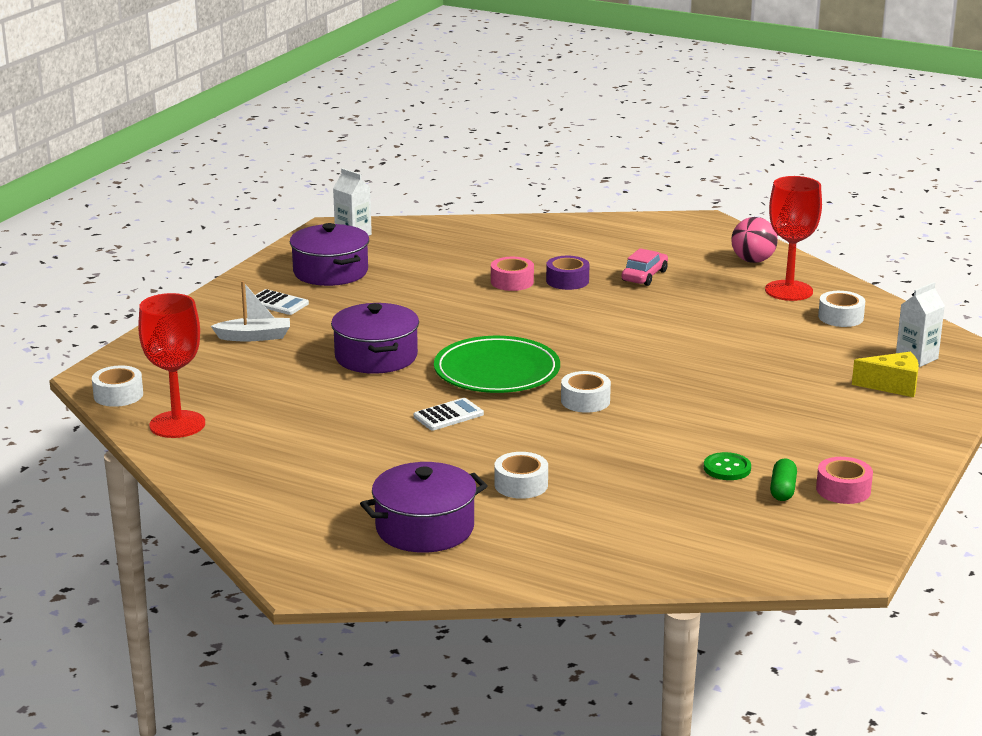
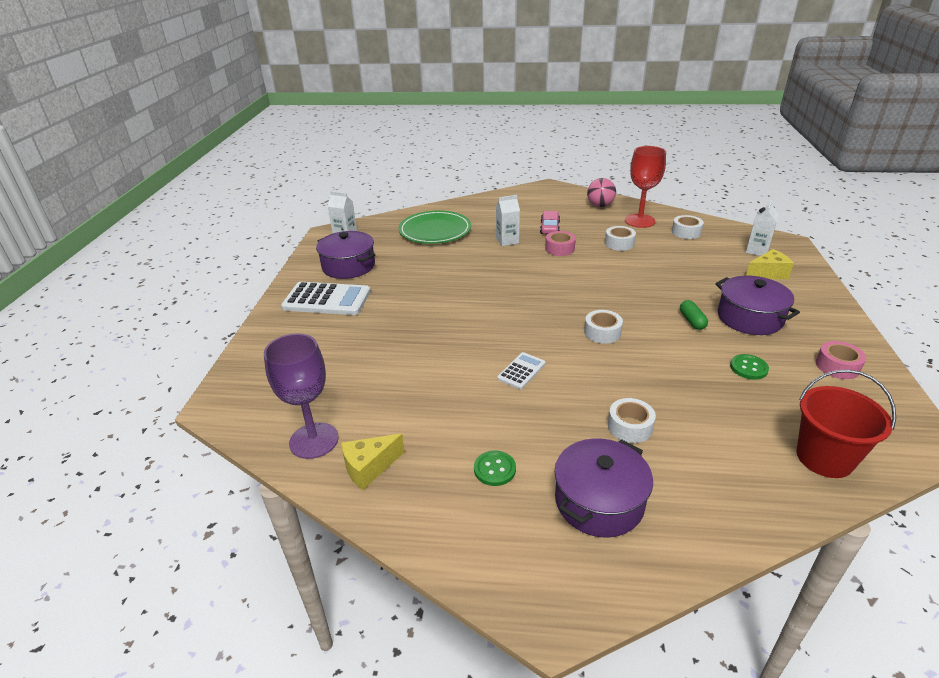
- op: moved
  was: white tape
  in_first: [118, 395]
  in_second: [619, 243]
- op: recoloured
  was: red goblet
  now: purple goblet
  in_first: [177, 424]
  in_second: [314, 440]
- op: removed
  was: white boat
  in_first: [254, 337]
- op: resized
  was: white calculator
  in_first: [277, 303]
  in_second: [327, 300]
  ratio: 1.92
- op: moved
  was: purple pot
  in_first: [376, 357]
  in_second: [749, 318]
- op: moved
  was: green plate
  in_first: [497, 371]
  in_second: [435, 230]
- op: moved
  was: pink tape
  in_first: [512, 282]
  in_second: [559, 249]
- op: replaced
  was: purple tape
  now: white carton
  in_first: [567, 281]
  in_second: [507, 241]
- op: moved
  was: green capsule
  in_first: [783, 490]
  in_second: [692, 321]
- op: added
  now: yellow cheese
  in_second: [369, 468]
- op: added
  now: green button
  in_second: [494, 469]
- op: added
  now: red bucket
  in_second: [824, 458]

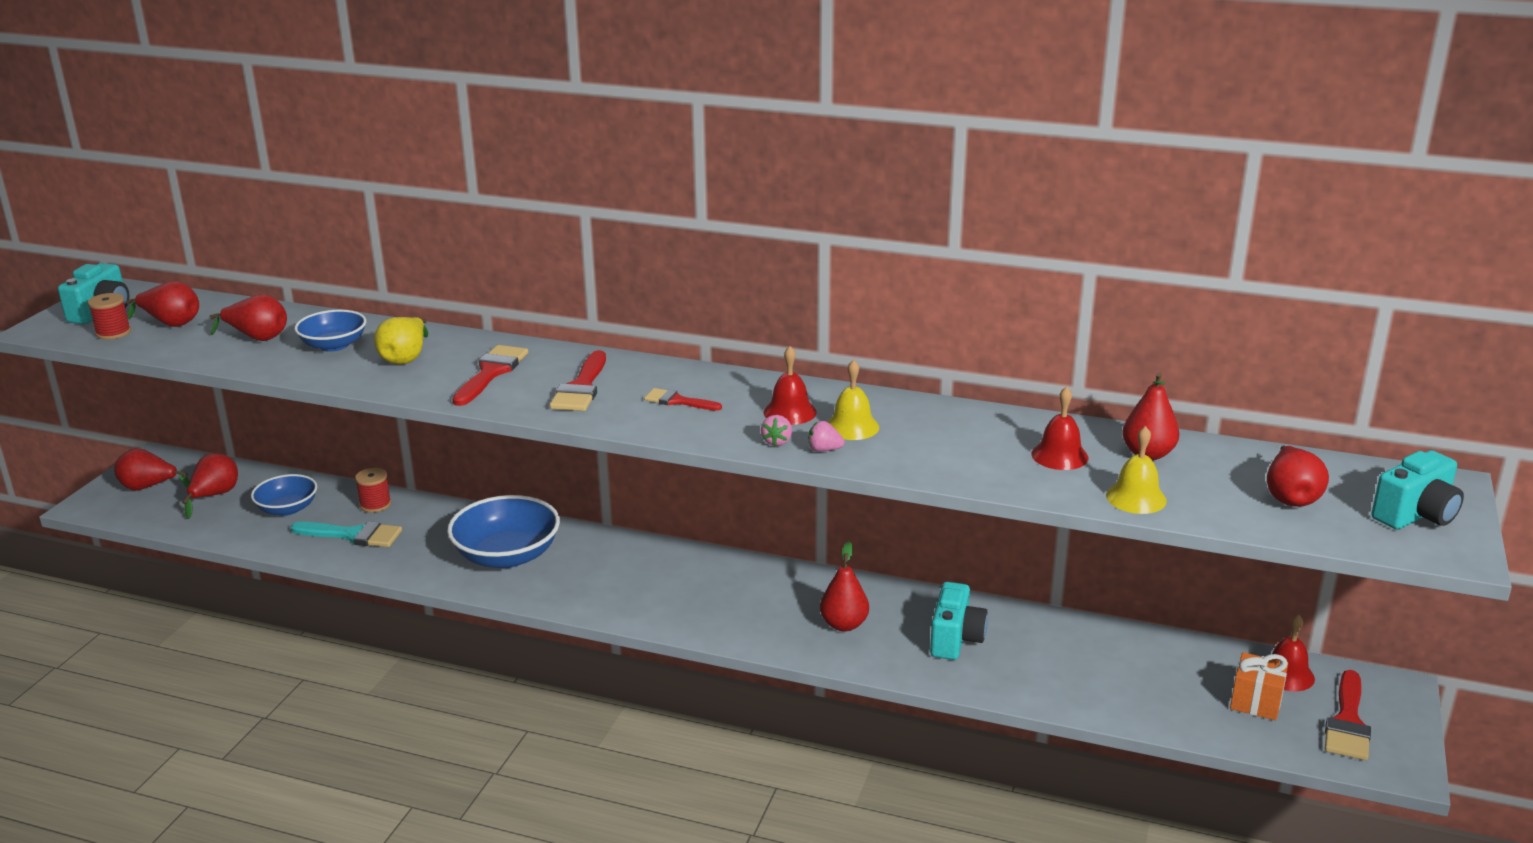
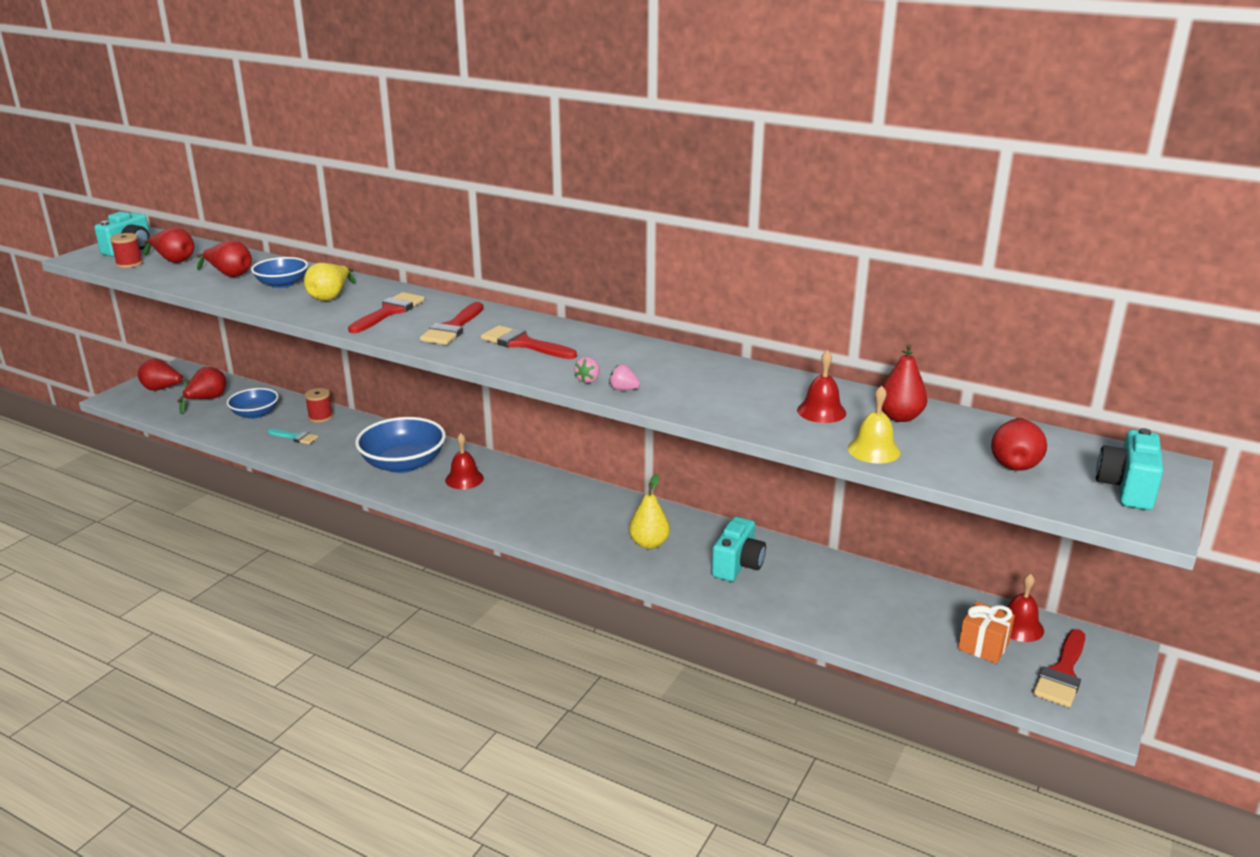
- op: resized
  was: turquoise brush
  in_first: [353, 535]
  in_second: [295, 437]
  ratio: 0.62
- op: resized
  was: red brush
  in_first: [678, 401]
  in_second: [523, 344]
  ratio: 1.62
- op: moved
  was: red bell
  in_first: [790, 412]
  in_second: [464, 479]
- op: recoloured
  was: red pear
  now: yellow pear
  in_first: [844, 624]
  in_second: [649, 544]
- op: removed
  was: yellow bell
  in_first: [852, 427]
- op: turned
  was: turquoise camera
  in_first: [1416, 515]
  in_second: [1126, 488]
  clockwise: 135

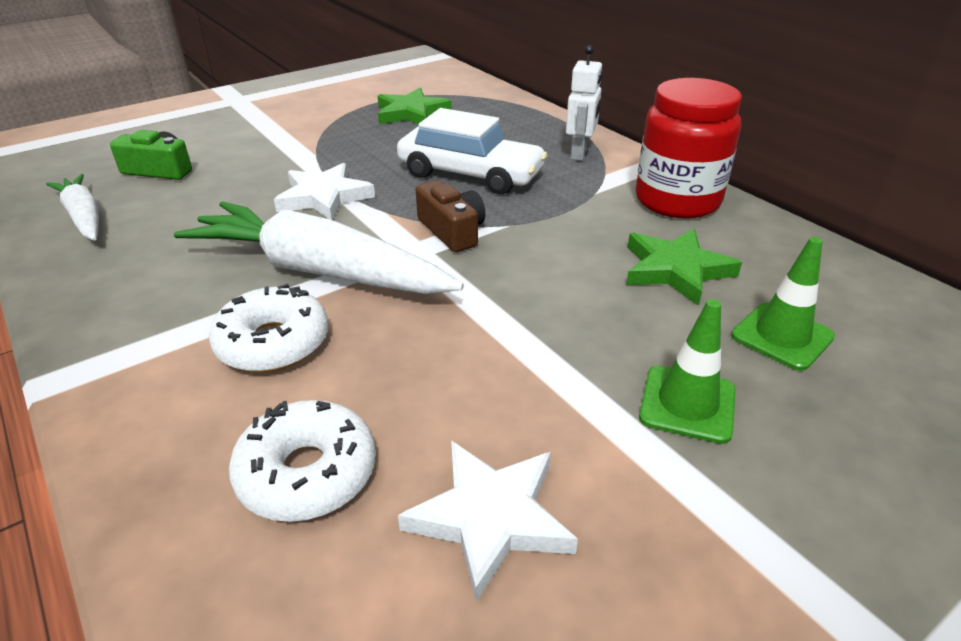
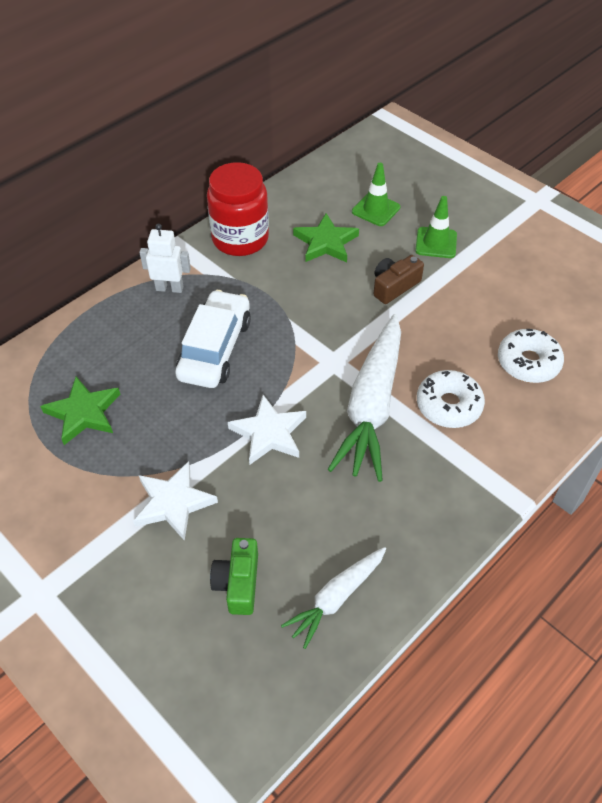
- op: moved
  was: white star
  in_first: [490, 517]
  in_second: [173, 503]
- op: moved
  was: brown camera
  in_first: [452, 231]
  in_second: [394, 286]

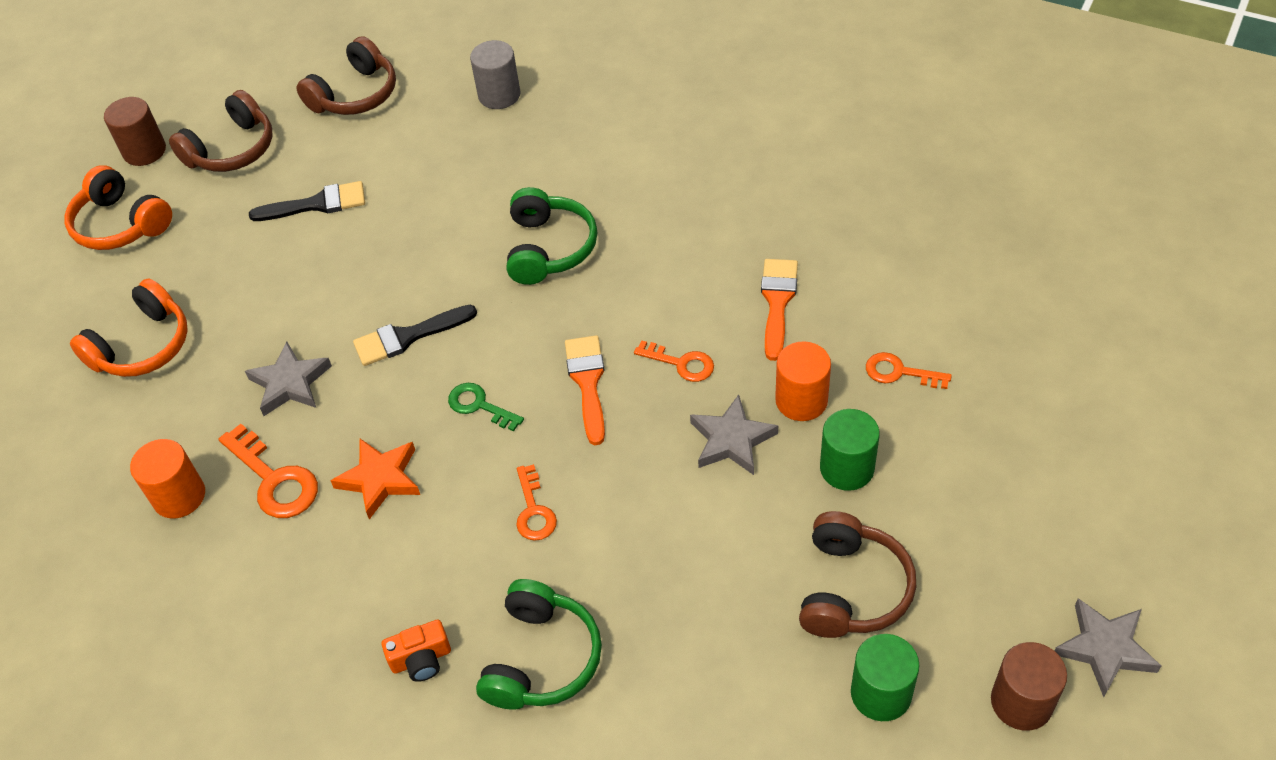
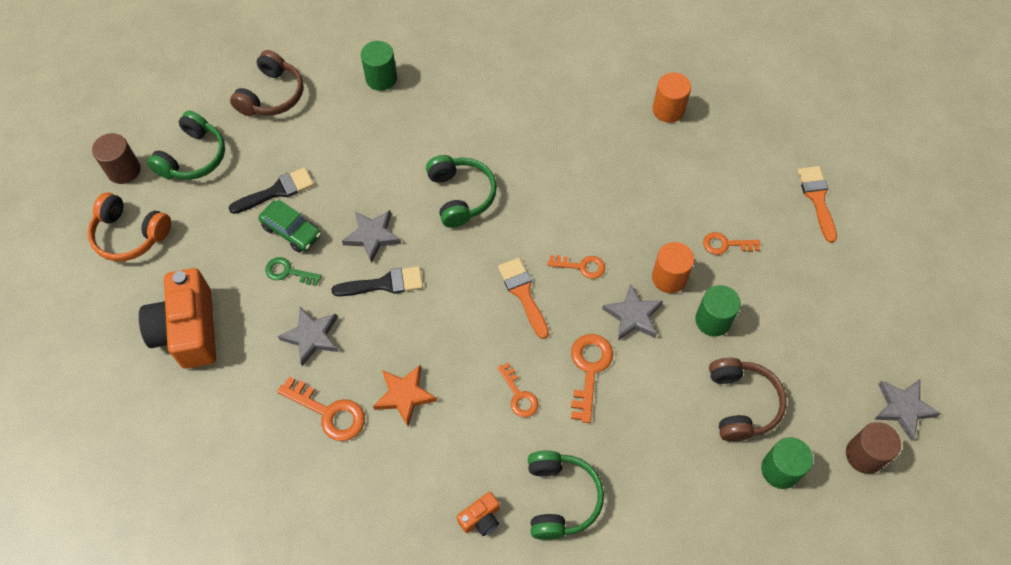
- op: replaced
  was: orange headphones
  now: orange camera
  in_first: [142, 346]
  in_second: [188, 330]
- op: moved
  was: orange cylinder
  in_first: [179, 496]
  in_second: [668, 110]
- op: recoloured
  was: brown headphones
  now: green headphones
  in_first: [232, 149]
  in_second: [193, 157]
- op: turned
  was: black brush
  in_first: [408, 337]
  in_second: [384, 284]
  clockwise: -150
- op: moved
  was: green key
  in_first: [479, 406]
  in_second: [288, 272]
- op: recoloured
  was: grey cylinder
  now: green cylinder
  in_first: [499, 95]
  in_second: [381, 78]
- op: moved
  was: orange brush
  in_first: [777, 302]
  in_second: [817, 199]
- op: added
  now: green car
  in_second: [292, 231]
- op: added
  now: grey star
  in_second: [372, 236]
- op: added
  now: orange key
  in_second: [589, 370]

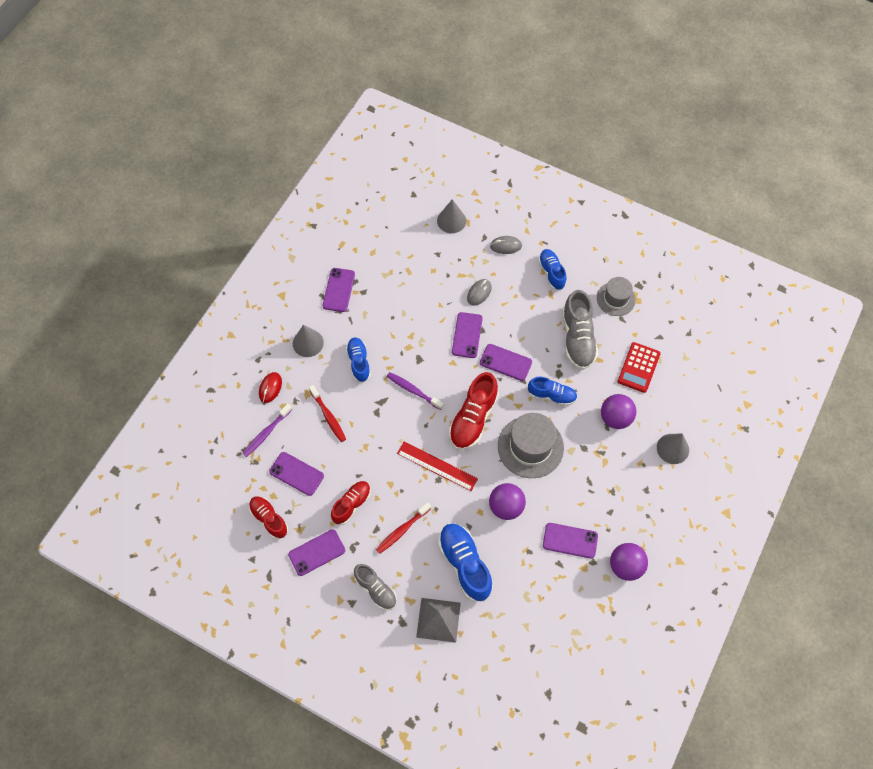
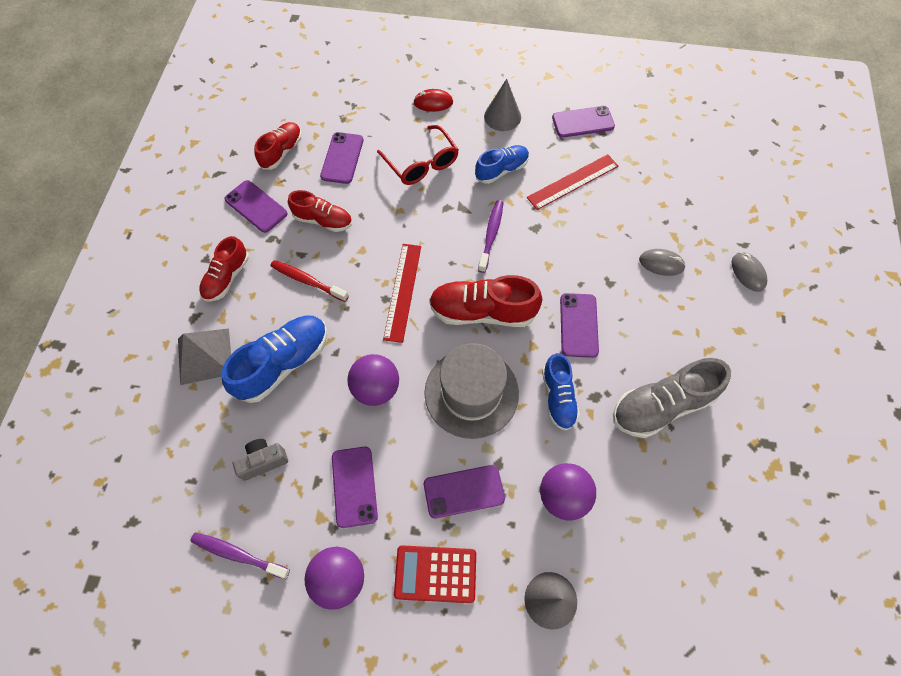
- op: moved
  was: purple toothbrush
  in_first: [266, 433]
  in_second: [238, 554]
- op: replaced
  was: red toothbrush
  now: red glasses
  in_first: [328, 416]
  in_second: [422, 164]
- op: recoloured
  was: grey shoe
  now: red shoe
  in_first: [376, 589]
  in_second: [227, 278]
- op: removed
  was: grey cone
  in_first: [451, 220]
- op: moved
  was: purple phone
  in_first: [467, 335]
  in_second: [464, 491]
- op: removed
  was: blue shoe
  in_first: [551, 273]
- op: removed
  was: grey hat
  in_first: [616, 299]
- op: moved
  was: red calculator
  in_first: [638, 367]
  in_second: [435, 574]
- op: added
  now: grey camera
  in_second: [263, 461]
- op: added
  now: red ruler
  in_second: [573, 182]

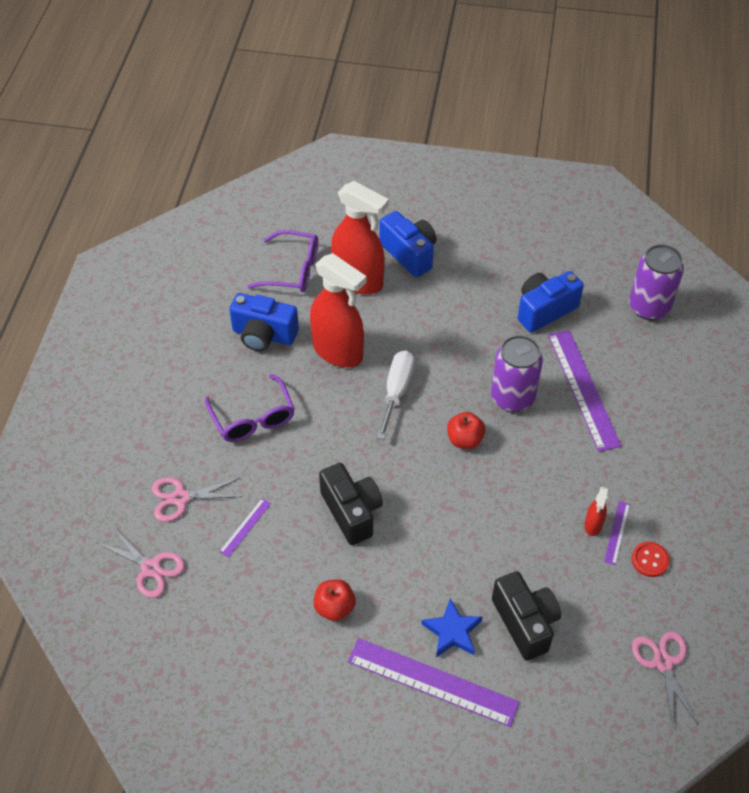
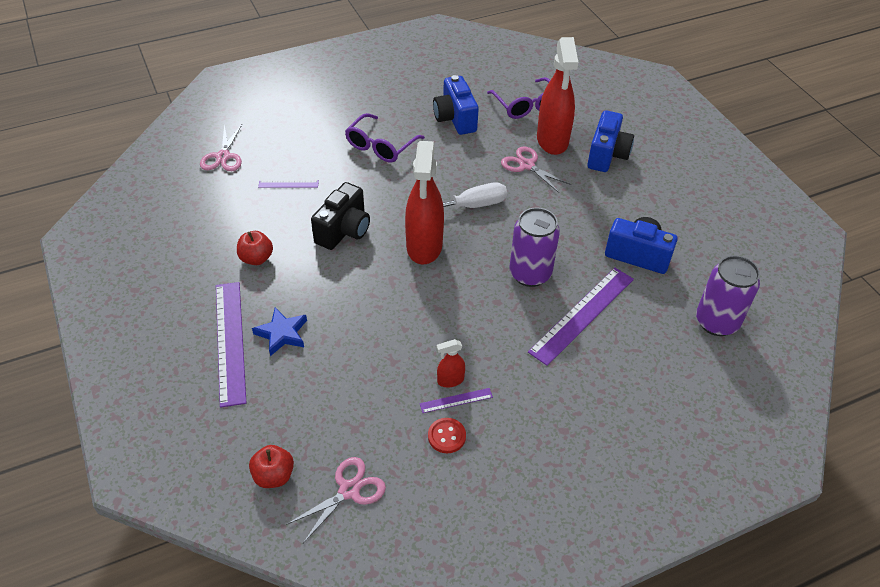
- op: moved
  was: pink scissors
  in_first: [181, 498]
  in_second: [527, 165]
- op: moved
  was: red spray bottle
  in_first: [338, 351]
  in_second: [424, 246]
- op: moved
  was: red apple
  in_first: [465, 439]
  in_second: [274, 476]
- op: removed
  was: black camera
  in_first: [525, 623]

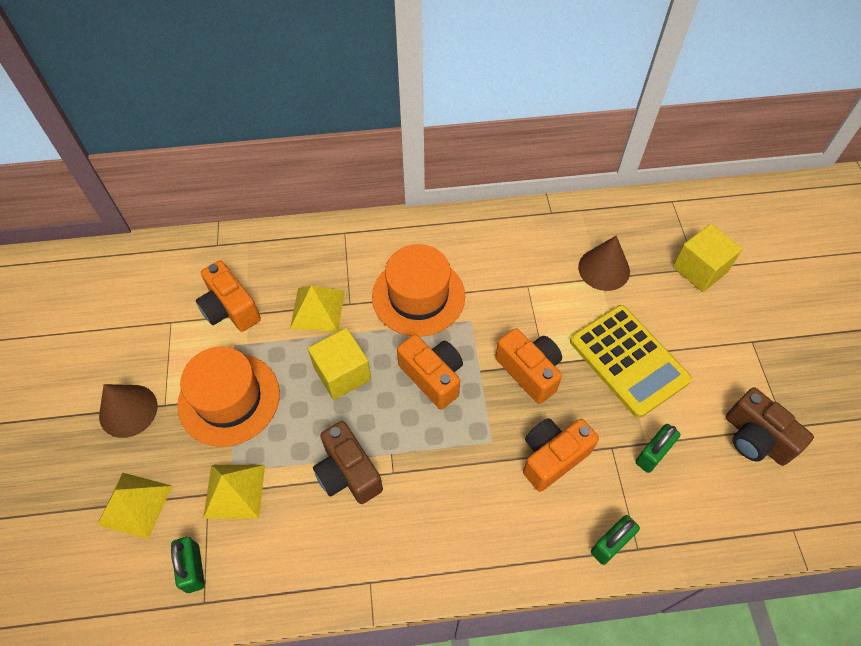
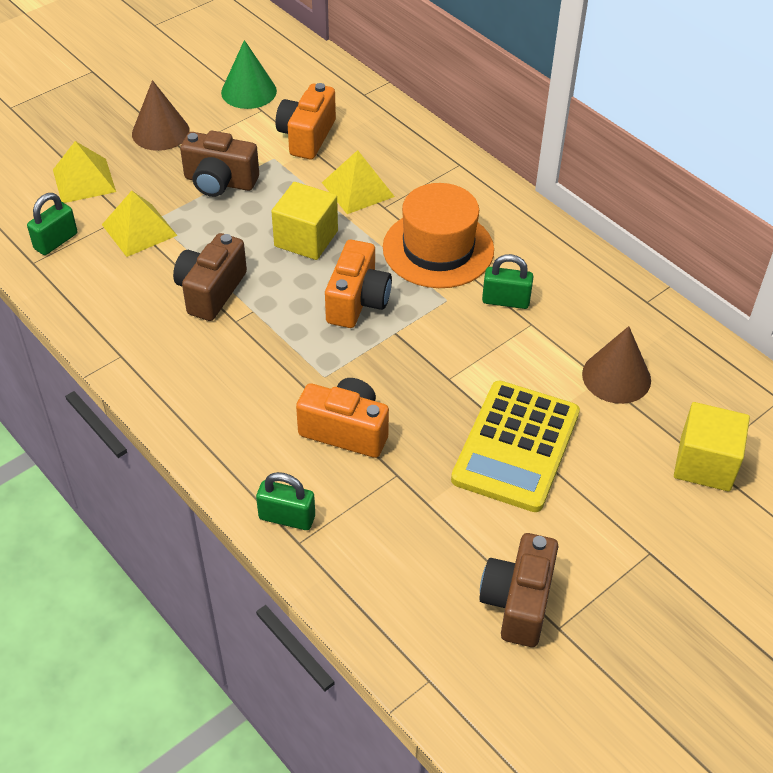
- op: replaced
  was: orange hat
  now: brown camera
  in_first: [229, 399]
  in_second: [220, 182]
- op: removed
  was: orange camera
  in_first: [529, 371]
- op: moved
  was: green padlock
  in_first: [653, 454]
  in_second: [505, 301]
- op: added
  now: green cone
  in_second: [249, 91]

